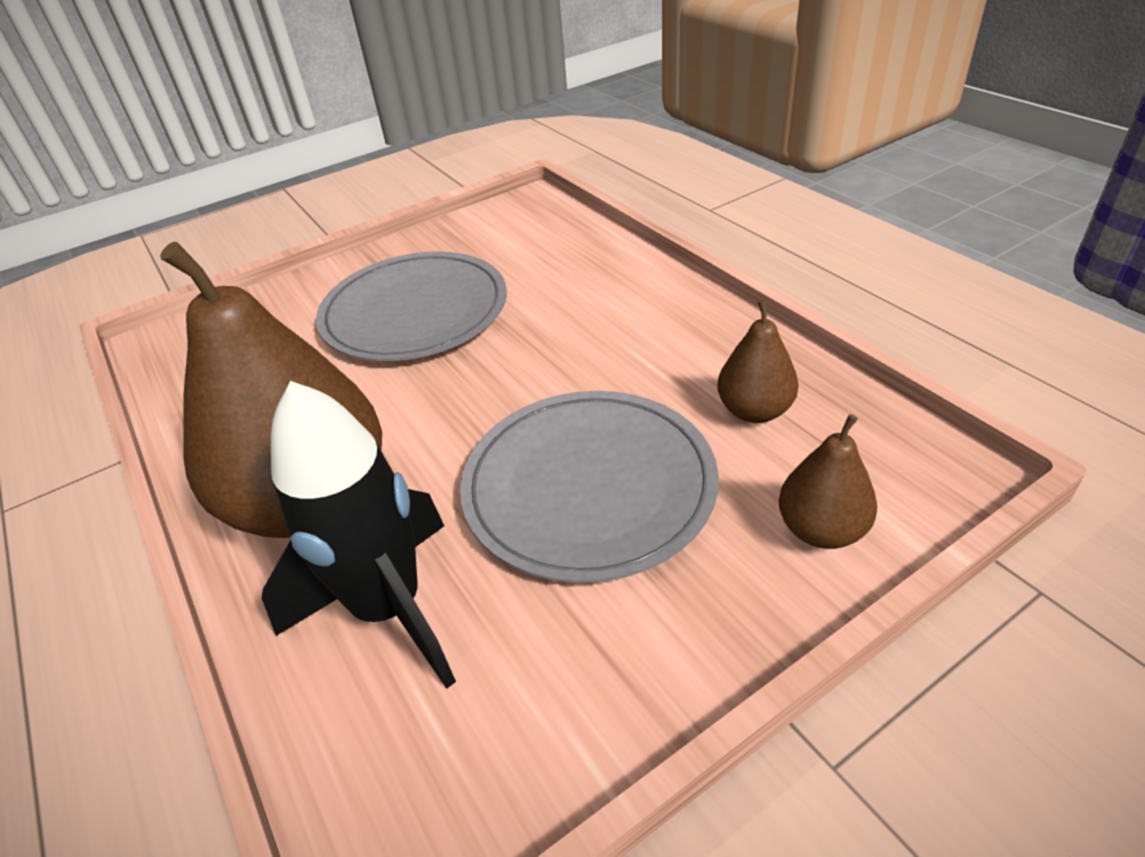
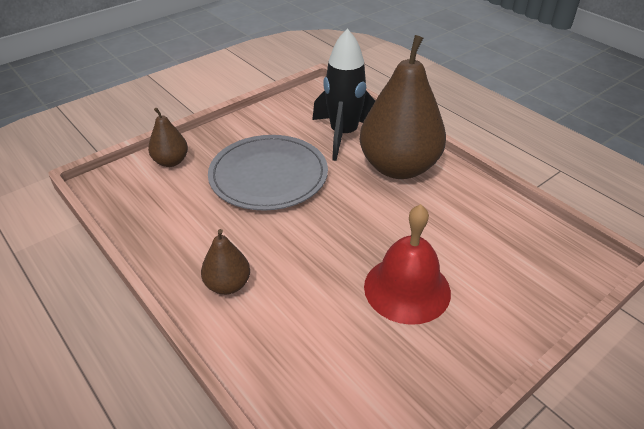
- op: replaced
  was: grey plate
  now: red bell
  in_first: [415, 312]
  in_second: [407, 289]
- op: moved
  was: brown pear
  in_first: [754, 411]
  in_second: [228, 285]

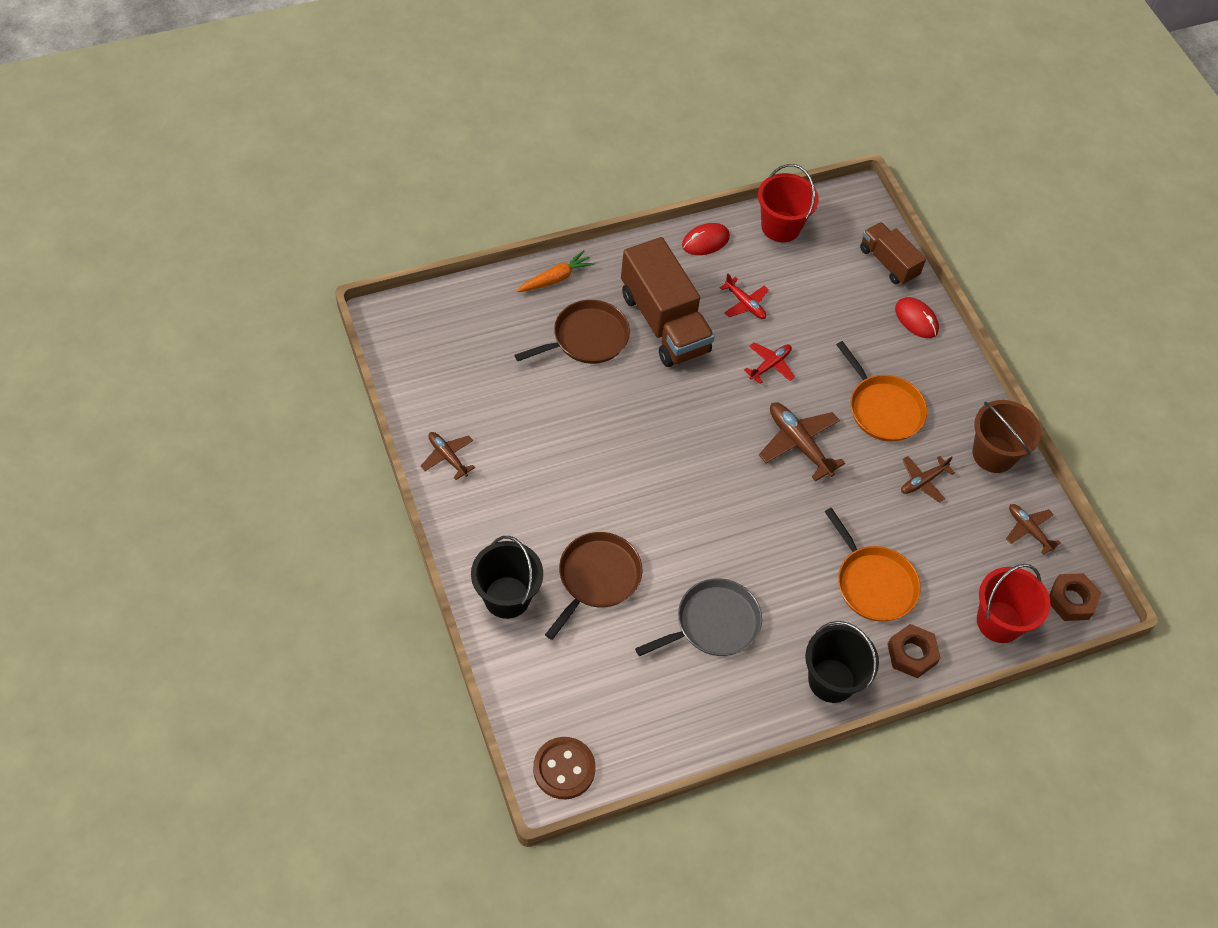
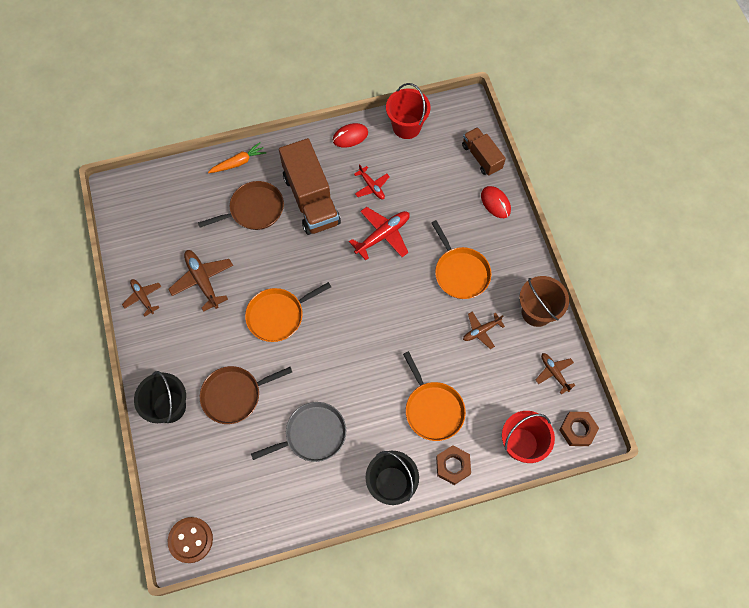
- op: turned
  was: brown pan
  in_first: [596, 578]
  in_second: [234, 395]
  clockwise: -150
- op: resized
  was: red plane
  in_first: [770, 365]
  in_second: [383, 235]
  ratio: 1.61
- op: moved
  was: brown plane
  in_first: [798, 443]
  in_second: [202, 280]
- op: added
  now: orange pan
  in_second: [278, 315]

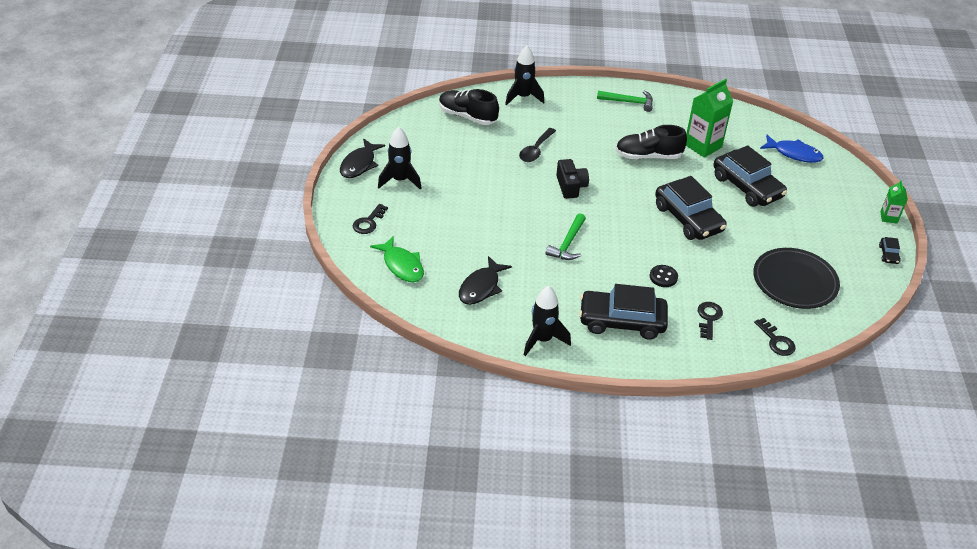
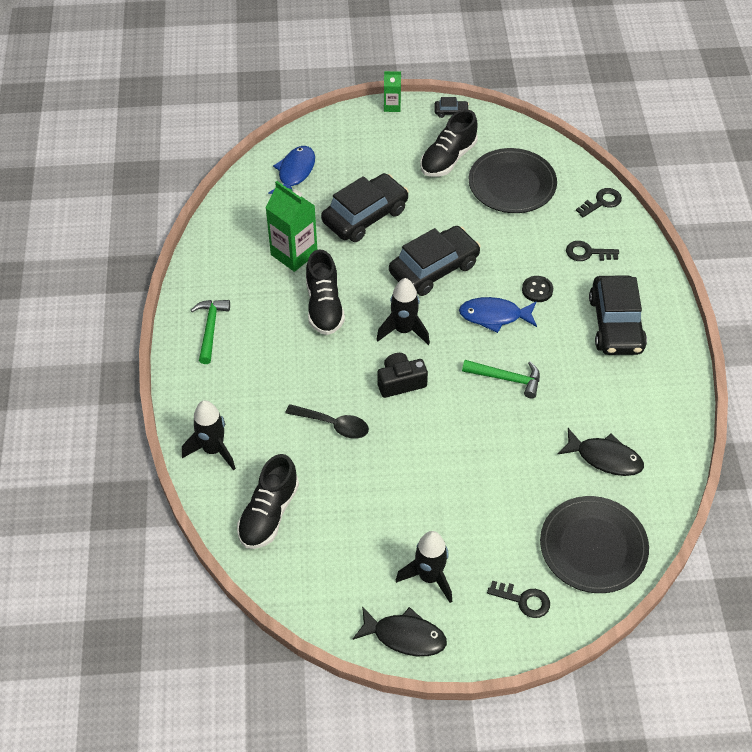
- op: replaced
  was: green fish
  now: black plate
  in_first: [402, 265]
  in_second: [593, 547]
- op: moved
  was: black rocket
  in_first: [542, 340]
  in_second: [404, 330]
- op: added
  now: black shoe
  in_second: [448, 158]
- op: added
  now: blue fish
  in_second: [494, 316]

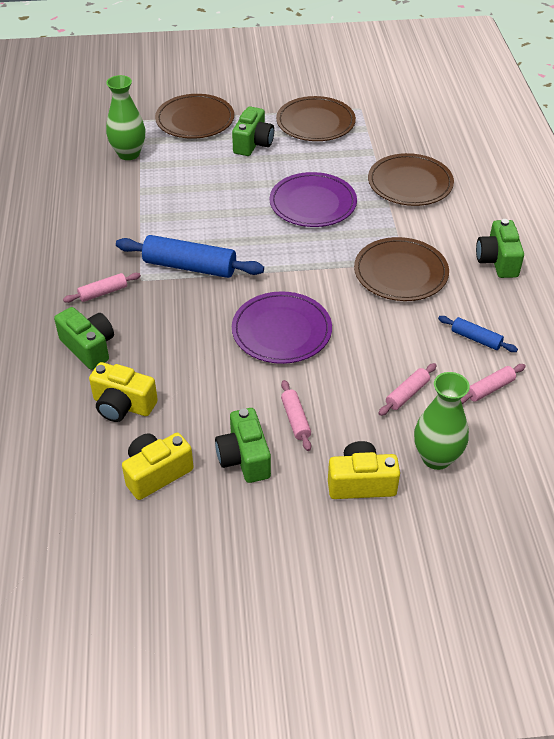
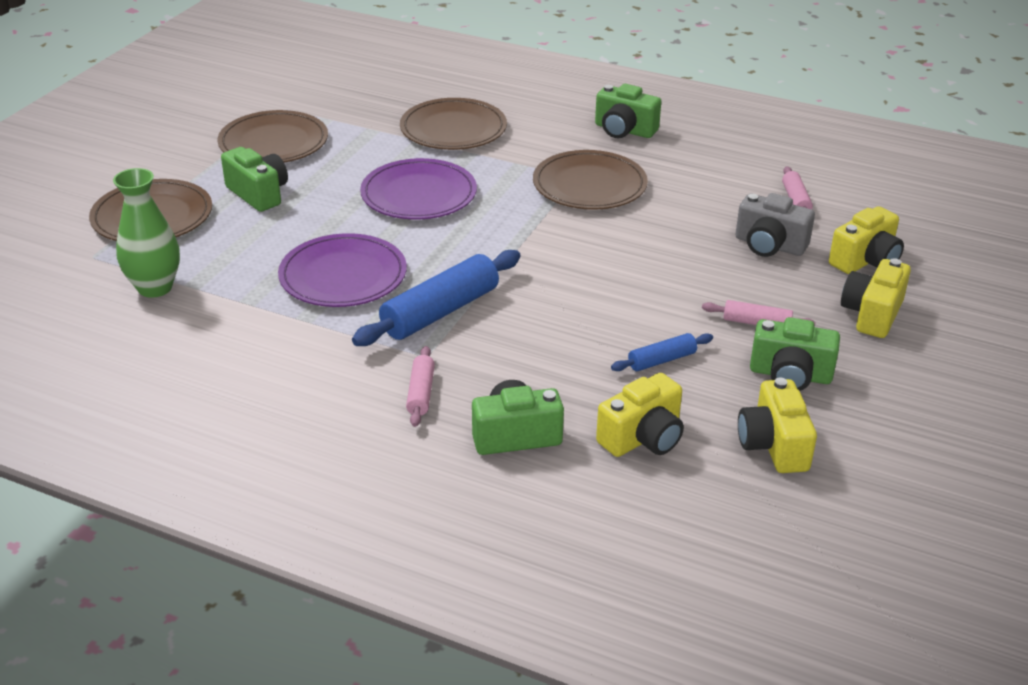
- op: moved
  was: purple plate
  in_first: [281, 331]
  in_second: [343, 276]
- op: replaced
  was: pink rolling pin
  now: grey camera
  in_first: [407, 394]
  in_second: [769, 245]
- op: replaced
  was: green vase
  now: yellow camera
  in_first: [436, 458]
  in_second: [865, 260]
- op: moved
  was: blue rolling pin
  in_first: [476, 339]
  in_second: [661, 360]

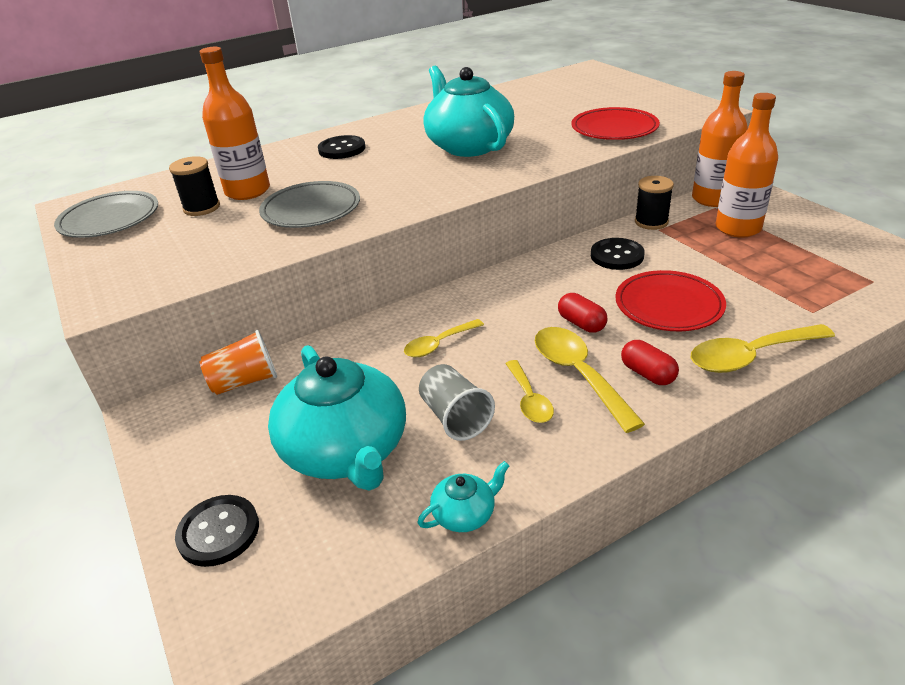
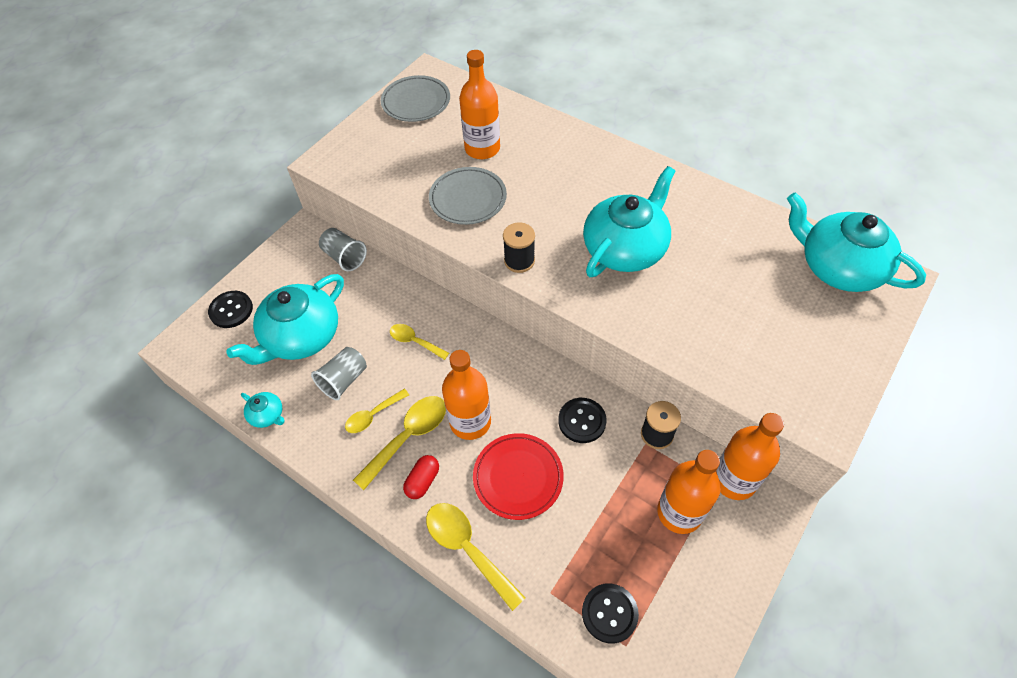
- op: moved
  was: black spool
  in_first: [202, 208]
  in_second: [519, 261]
- op: recoloured
  was: orange cup
  now: grey cup
  in_first: [245, 381]
  in_second: [345, 257]
- op: moved
  was: black button
  in_first: [342, 149]
  in_second: [609, 613]
- op: replaced
  was: red capsule
  now: orange bottle
  in_first: [581, 324]
  in_second: [470, 422]
- op: removed
  was: red plate
  in_first: [614, 129]
- op: added
  now: turquoise teapot
  in_second: [838, 267]

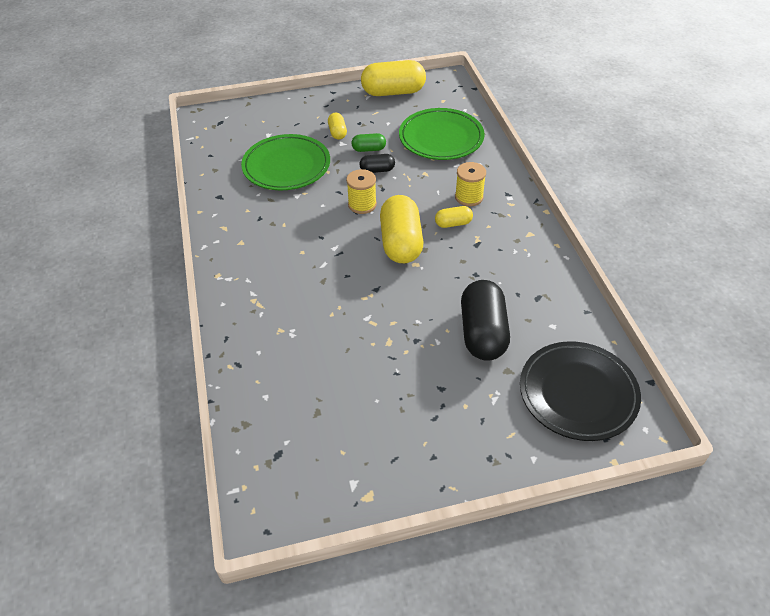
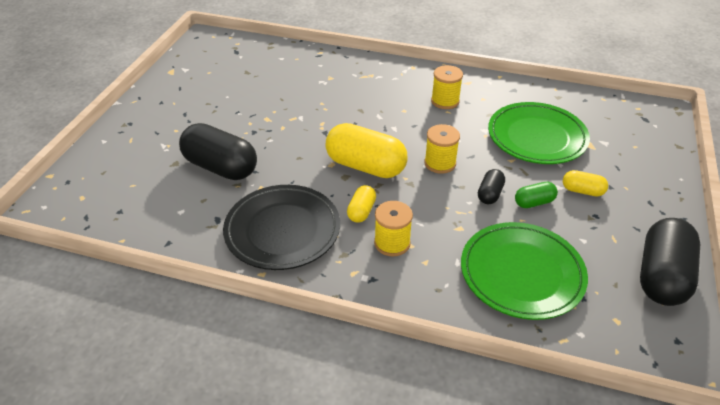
- op: turned
  was: green capsule
  in_first: [369, 149]
  in_second: [534, 202]
  clockwise: 45
- op: recoloured
  was: yellow capsule
  now: black capsule
  in_first: [393, 92]
  in_second: [662, 276]
- op: moved
  was: black plate
  in_first: [578, 393]
  in_second: [282, 230]
- op: added
  now: yellow spool
  in_second: [445, 101]

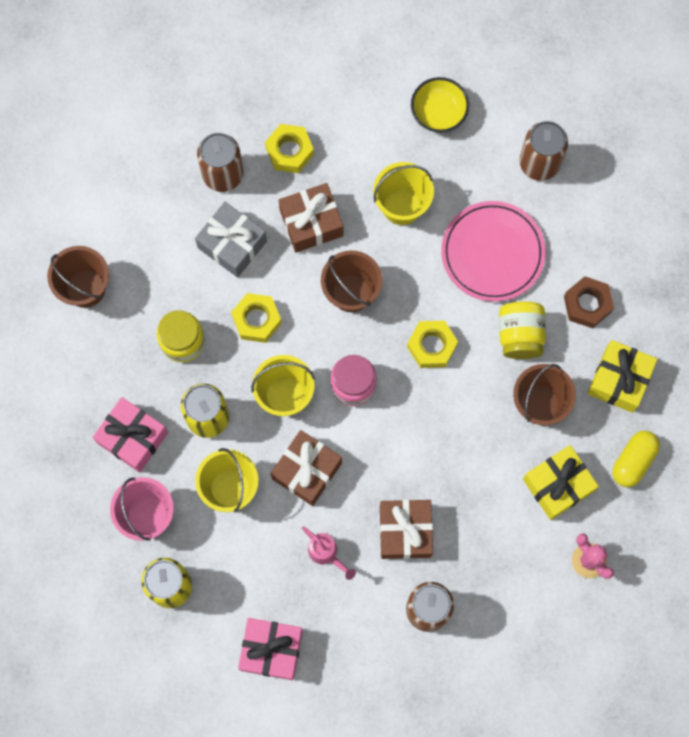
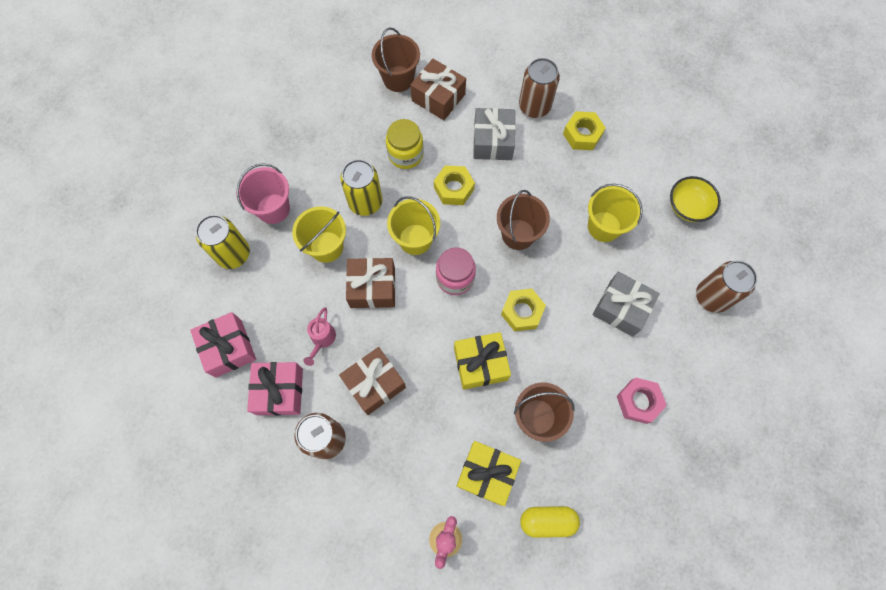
- op: moved
  was: pink gift
  in_first: [132, 438]
  in_second: [279, 391]
- op: moved
  was: brown gift
  in_first: [311, 223]
  in_second: [438, 97]
- op: replaced
  was: pink plate
  now: grey gift
  in_first: [492, 253]
  in_second: [621, 308]
- op: removed
  was: yellow jar
  in_first: [520, 335]
- op: recoloured
  was: brown nut
  now: pink nut
  in_first: [587, 304]
  in_second: [638, 401]
- op: moved
  was: yellow gift
  in_first: [619, 380]
  in_second: [480, 364]

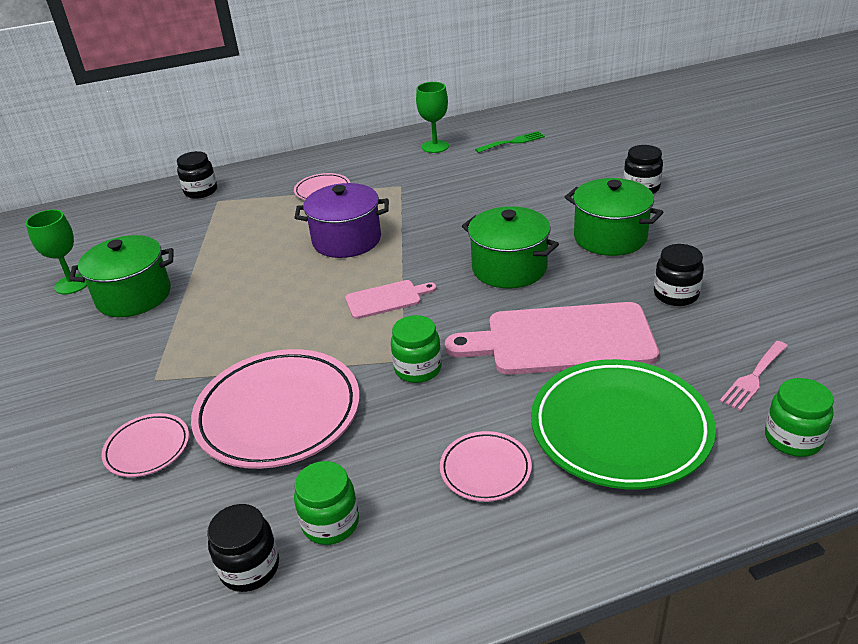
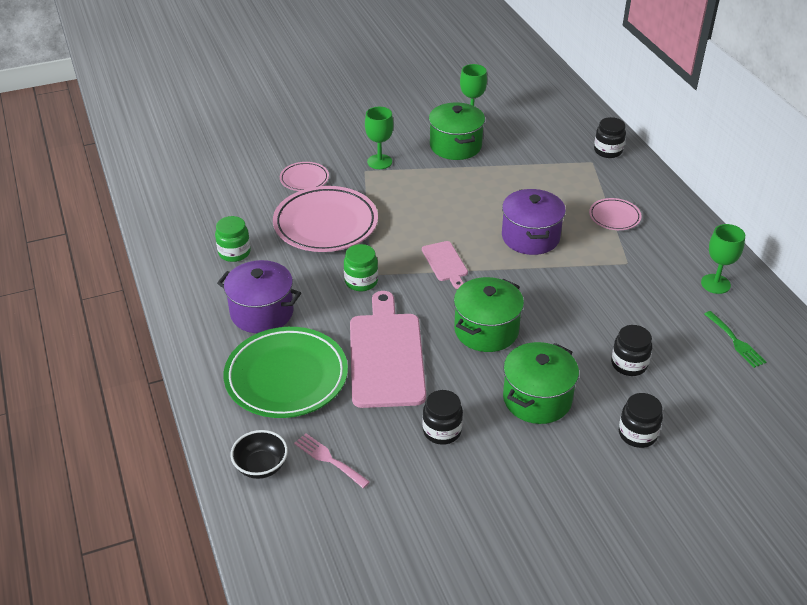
- op: moved
  was: black jar
  in_first: [250, 568]
  in_second: [629, 364]
- op: replaced
  was: pink plate
  now: purple pot
  in_first: [485, 469]
  in_second: [262, 312]
- op: replaced
  was: green jar
  now: black bowl
  in_first: [793, 439]
  in_second: [261, 466]
- op: added
  now: green goblet
  in_second: [379, 162]

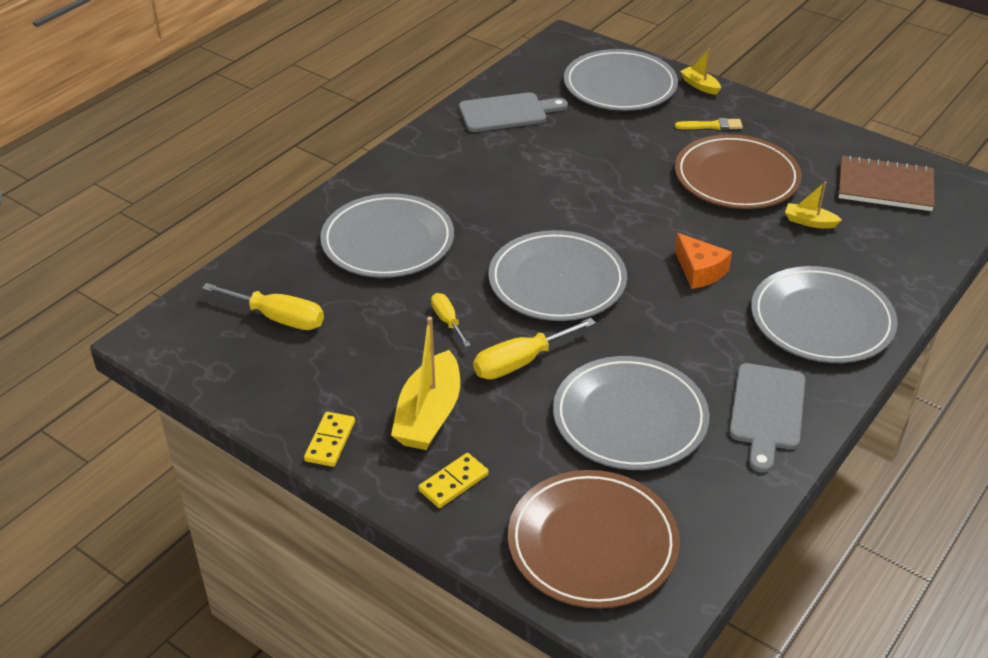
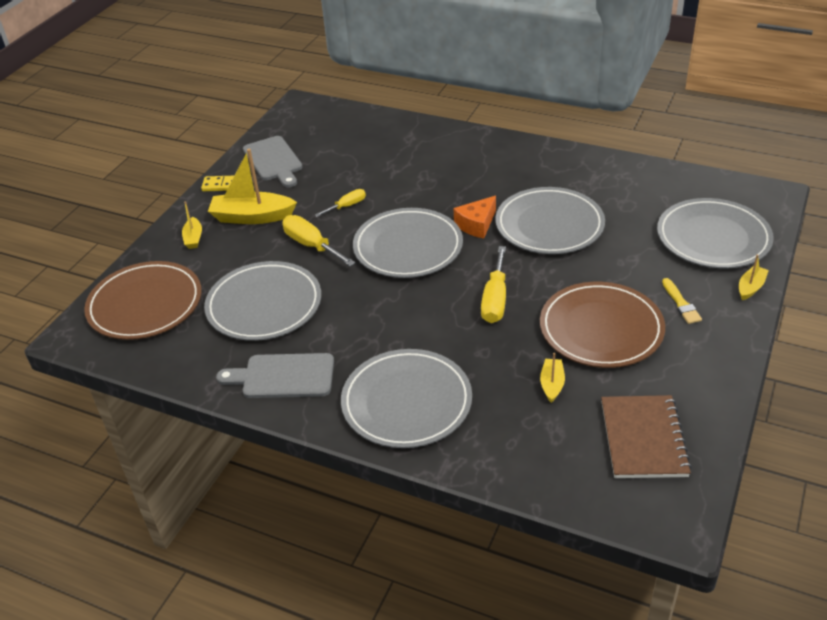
- op: moved
  was: yellow screwdriver
  in_first: [278, 318]
  in_second: [495, 299]
- op: moved
  was: grey plate
  in_first: [388, 241]
  in_second: [549, 225]
- op: replaced
  was: yellow domino
  now: yellow boat
  in_first: [453, 482]
  in_second: [193, 238]
- op: moved
  was: grey cutting board
  in_first: [507, 113]
  in_second: [273, 161]
- op: moved
  was: orange cheese
  in_first: [699, 271]
  in_second: [476, 224]

